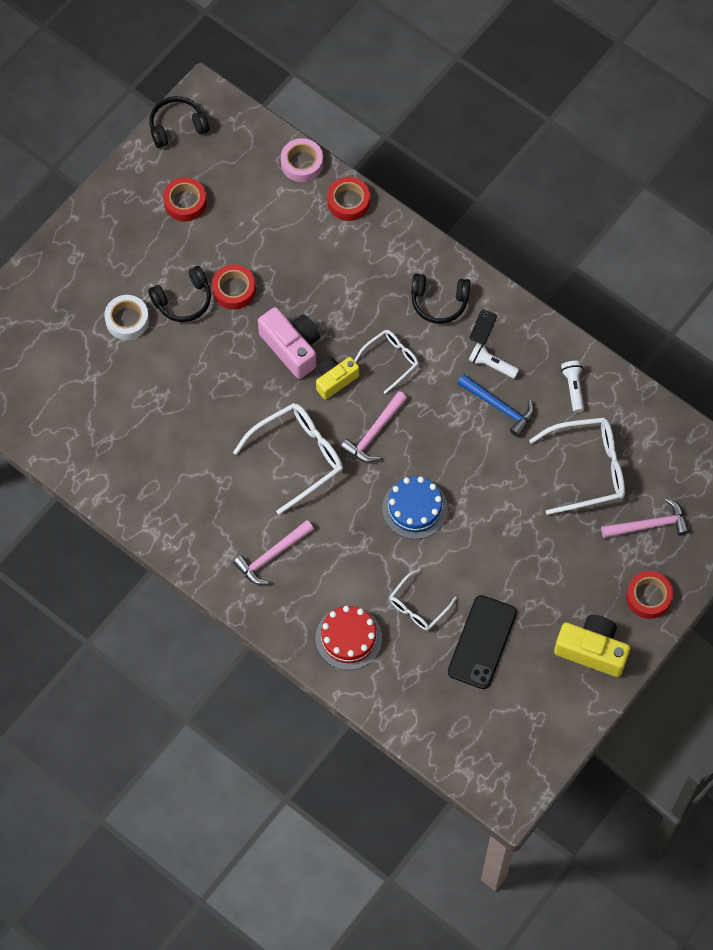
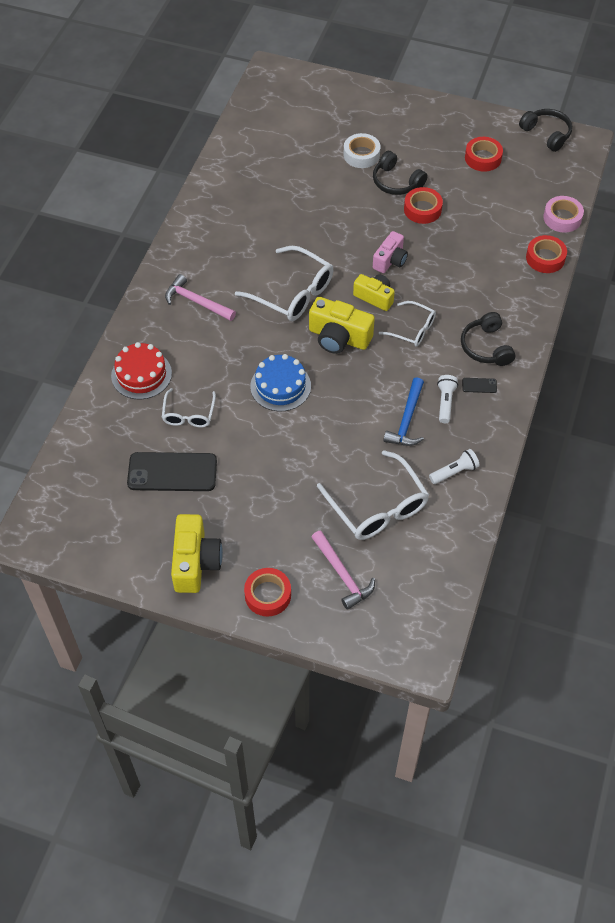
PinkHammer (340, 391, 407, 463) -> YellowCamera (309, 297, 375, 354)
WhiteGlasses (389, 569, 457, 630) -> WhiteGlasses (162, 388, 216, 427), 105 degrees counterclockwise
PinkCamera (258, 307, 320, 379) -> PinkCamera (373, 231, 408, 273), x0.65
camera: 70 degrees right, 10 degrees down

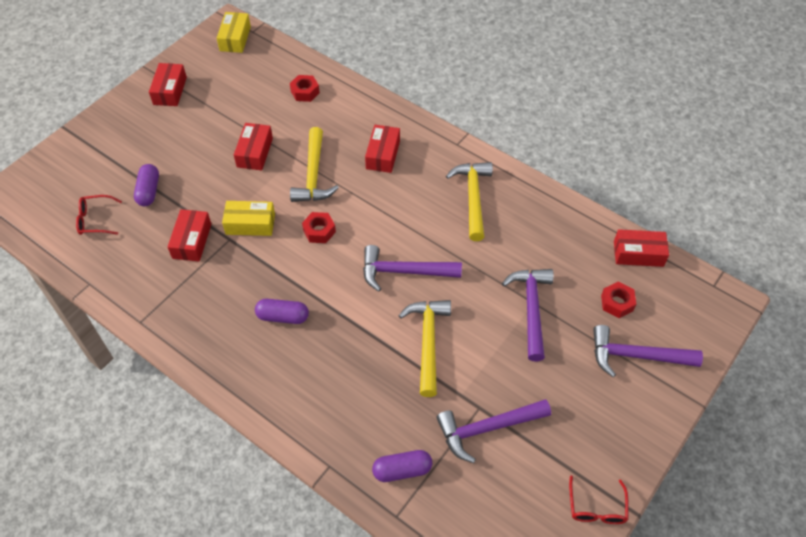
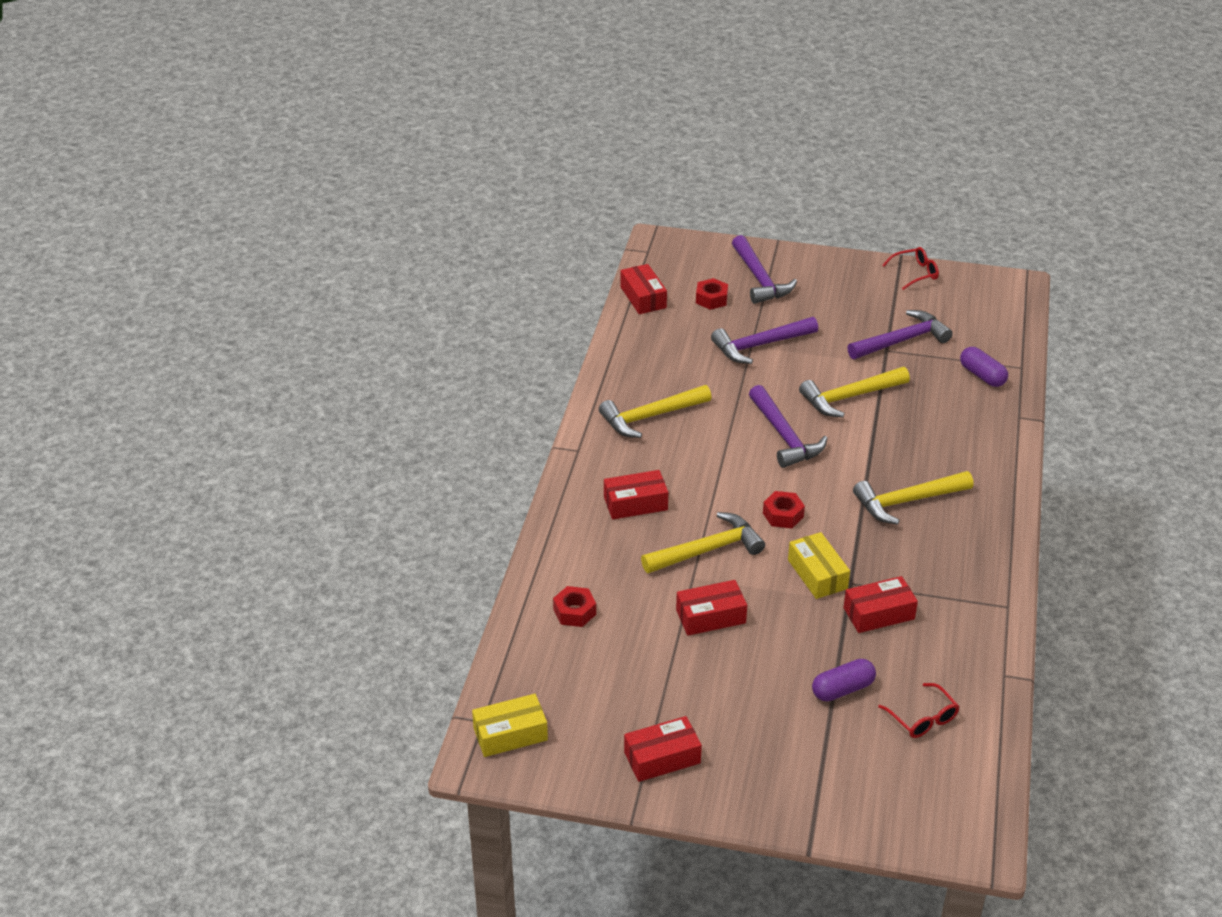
PurpleCapsule (255, 299, 309, 324) -> YellowHammer (853, 471, 973, 524)
PurpleHammer (436, 399, 551, 463) -> PurpleHammer (847, 310, 953, 359), 75 degrees counterclockwise
camera: 115 degrees left, 15 degrees down

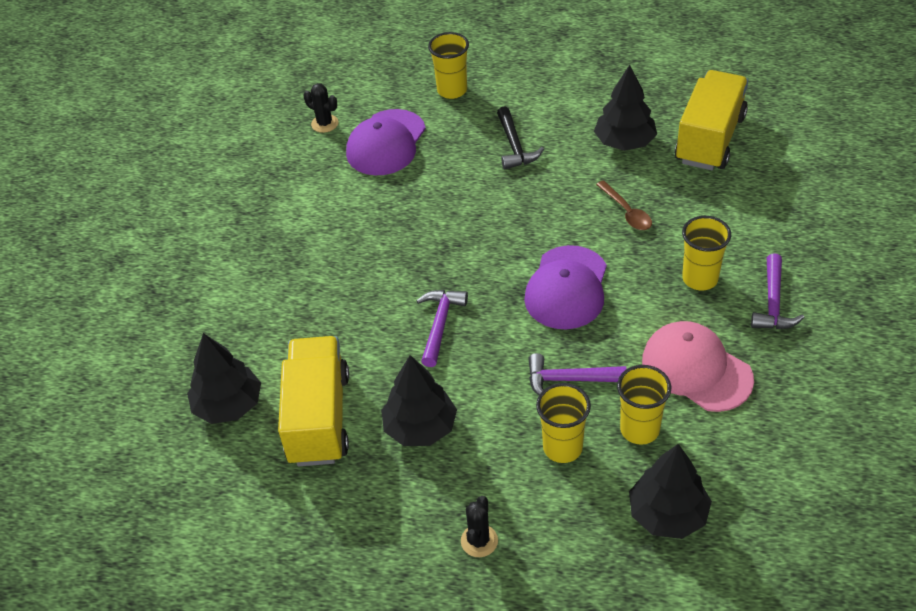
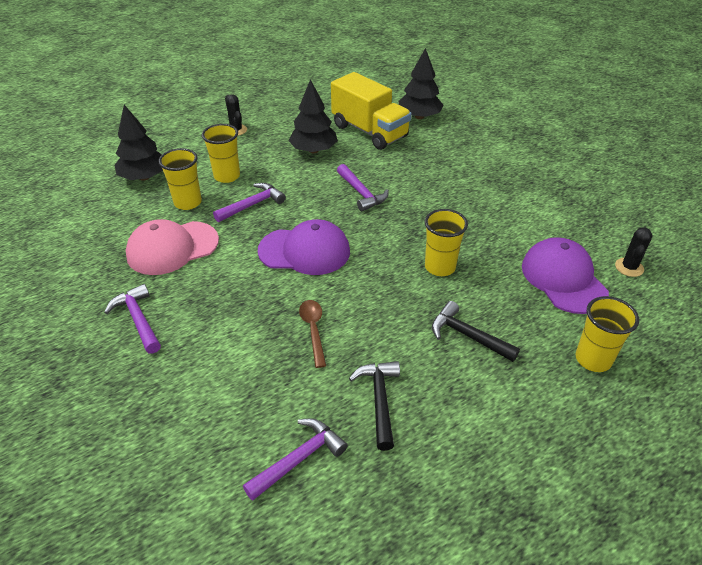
YellowCup (682, 216, 731, 291) -> YellowCup (425, 209, 468, 276), relocated
BlackTree (594, 65, 657, 151) -> BlackHammer (349, 361, 400, 451)
YellowTruck (675, 70, 748, 170) -> PurpleHammer (243, 418, 348, 501)
BlackCactus (304, 83, 338, 133) -> BlackCactus (615, 228, 653, 277), 60 degrees counterclockwise
PurpleCap (524, 245, 607, 329) -> PurpleCap (258, 219, 350, 275), 120 degrees clockwise
BrownSpoon (596, 180, 652, 230) -> BrownSpoon (299, 300, 326, 368), 60 degrees clockwise
PinkCap (642, 321, 754, 412) -> PinkCap (125, 219, 219, 275), 150 degrees clockwise
camera: 135 degrees right, 5 degrees down

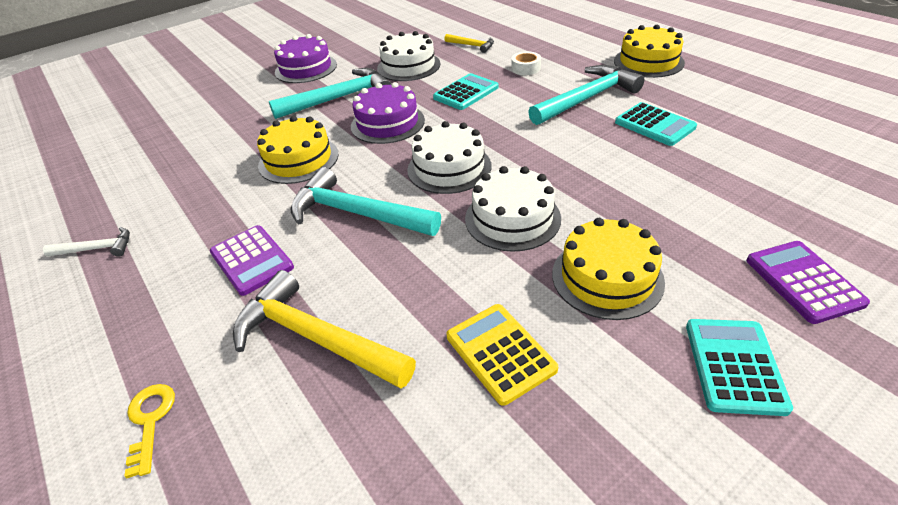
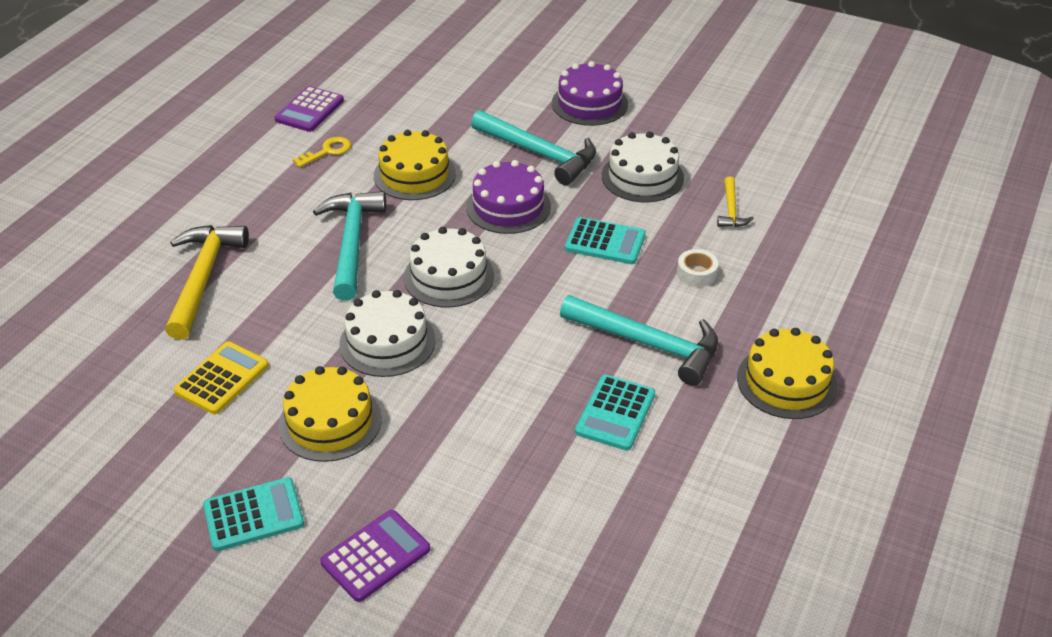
WhiteHammer (43, 227, 130, 257) -> none
YellowKey (124, 384, 175, 479) -> YellowKey (293, 137, 351, 168), relocated
PurpleCalculator (210, 225, 294, 296) -> PurpleCalculator (274, 86, 344, 132), relocated
camera: 60 degrees right, 0 degrees up

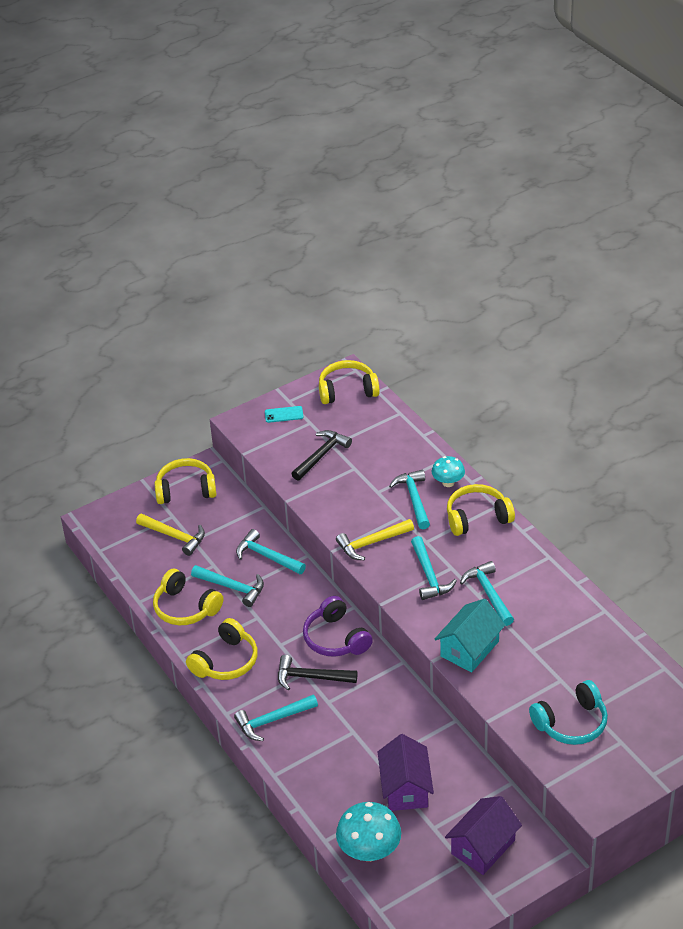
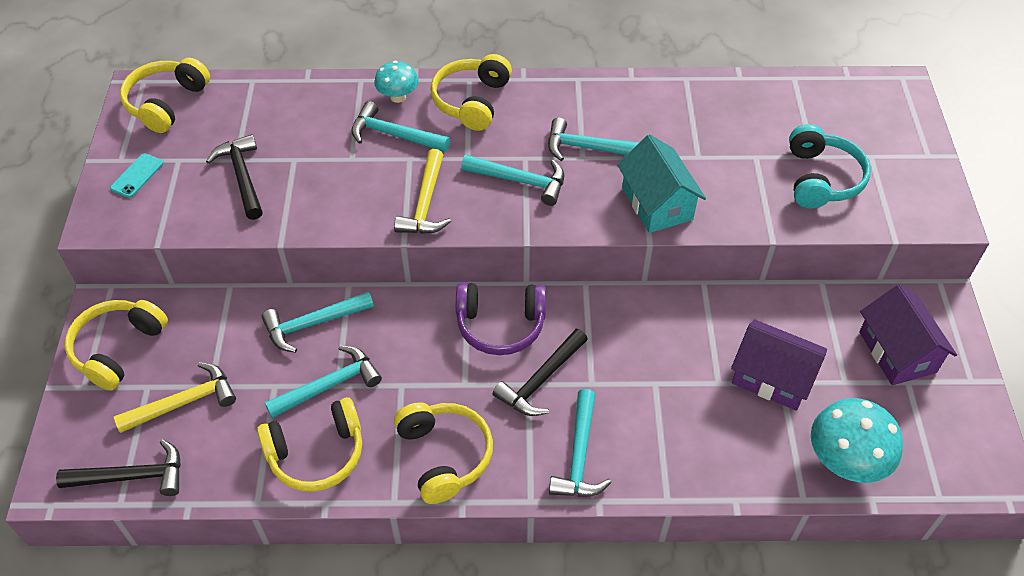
none -> BlackHammer (56, 439, 181, 496)
camera: 60 degrees left, 10 degrees up

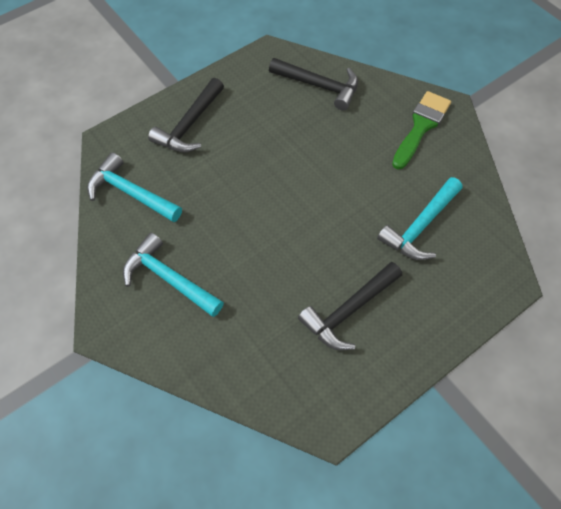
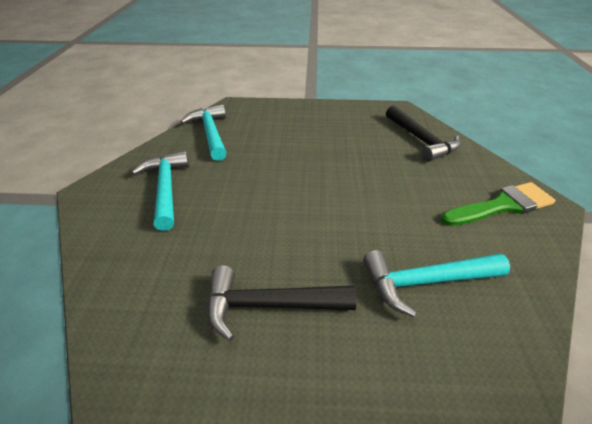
BlackHammer (148, 78, 224, 152) -> none
camera: 40 degrees right, 20 degrees down

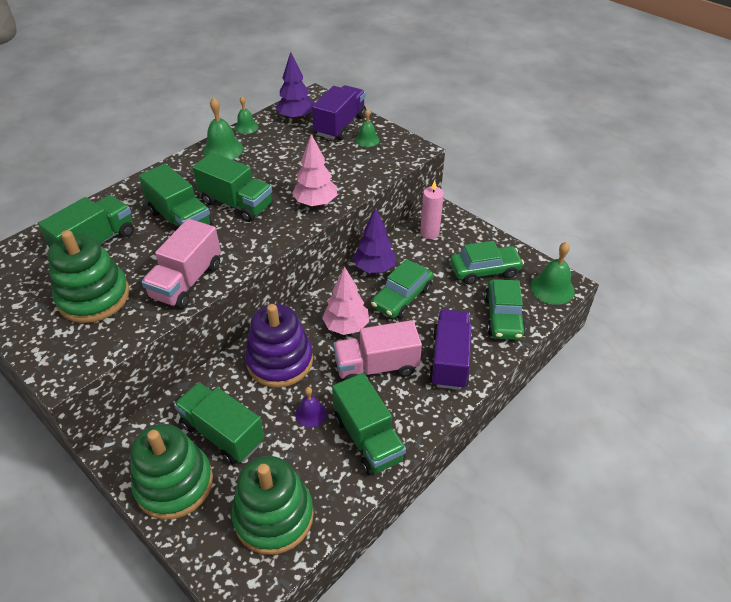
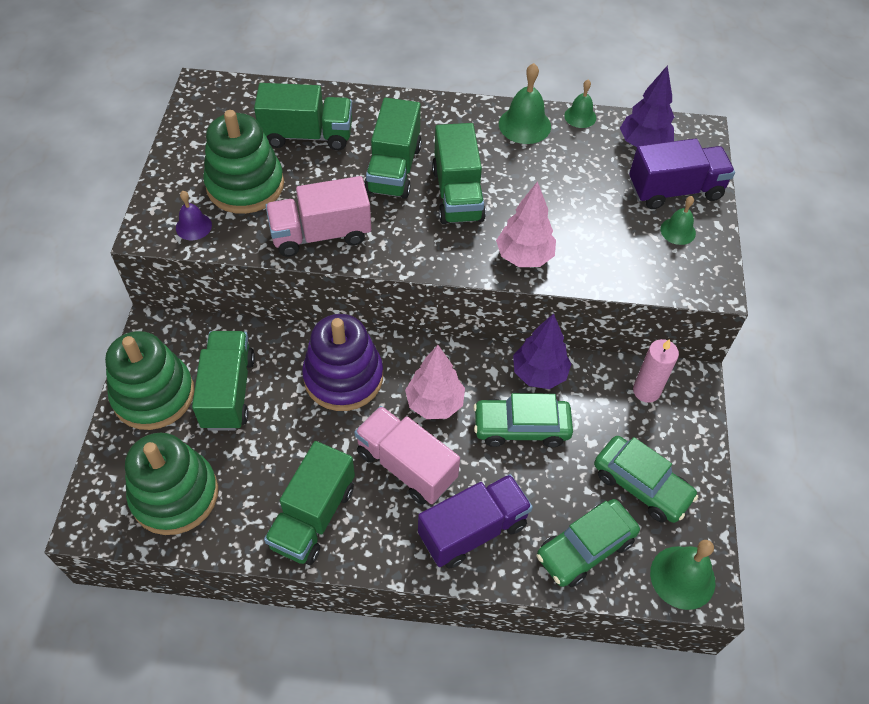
PurpleBell (295, 387, 327, 427) -> PurpleBell (176, 191, 212, 240), relocated
camera: 50 degrees right, 10 degrees up

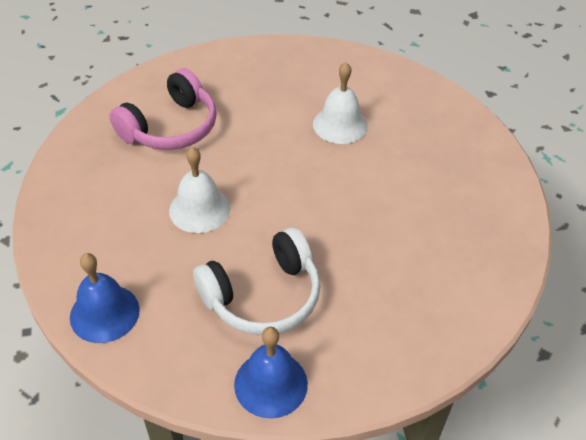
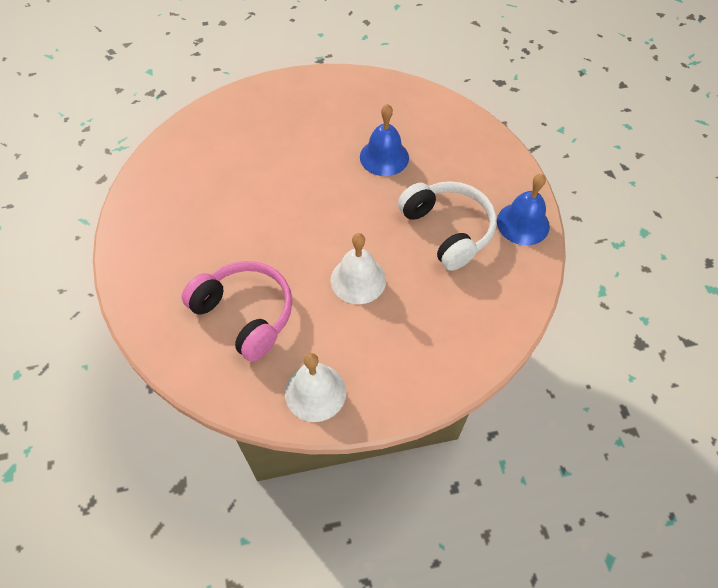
BlueBell (70, 253, 140, 343) -> BlueBell (360, 104, 409, 176), relocated
WhiteBell (313, 62, 368, 144) -> WhiteBell (285, 353, 346, 422), relocated
camera: 90 degrees left, 10 degrees up

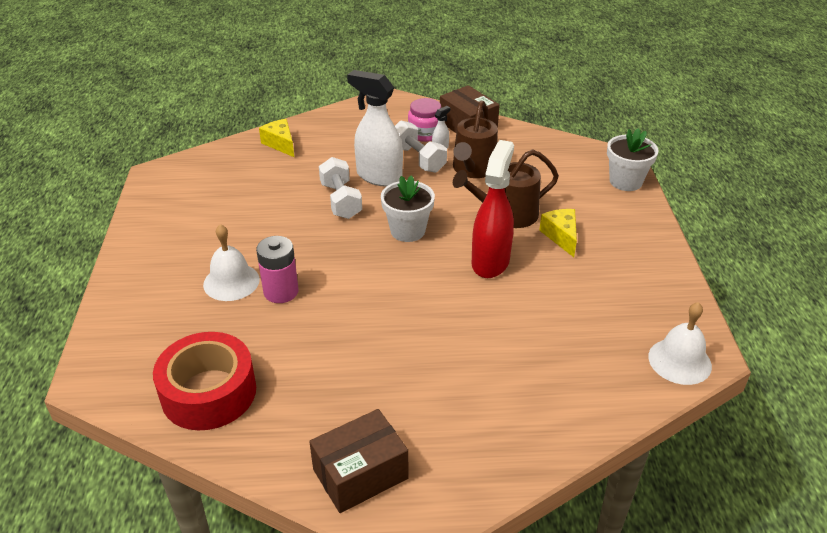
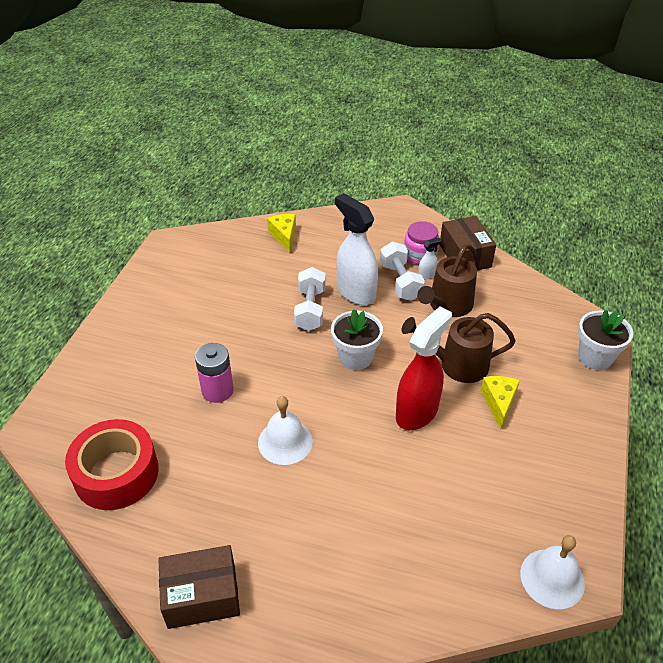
WhiteBell (203, 224, 260, 301) -> WhiteBell (258, 396, 313, 465), relocated
camera: 20 degrees right, 5 degrees up

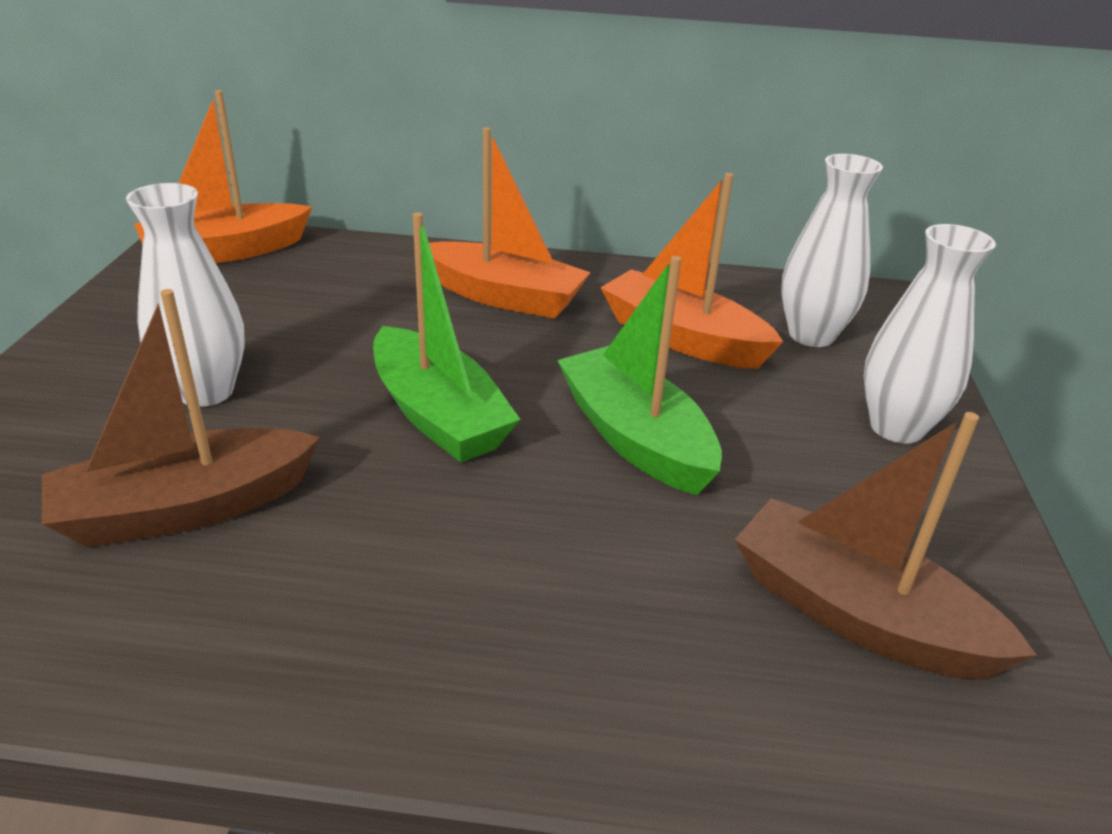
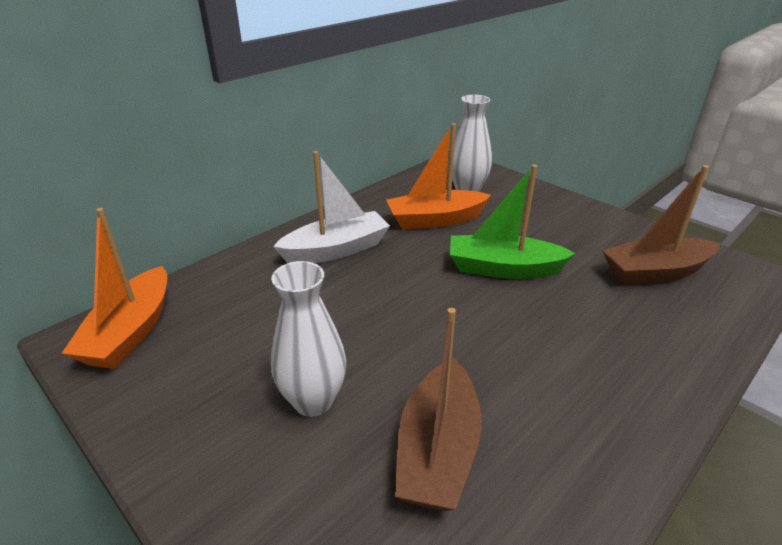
GreenBoat (373, 213, 521, 463) -> none
WhiteVase (864, 224, 996, 444) -> none
OrangeBoat (429, 127, 591, 319) -> WhiteBoat (273, 151, 390, 263)
camera: 50 degrees left, 0 degrees up

